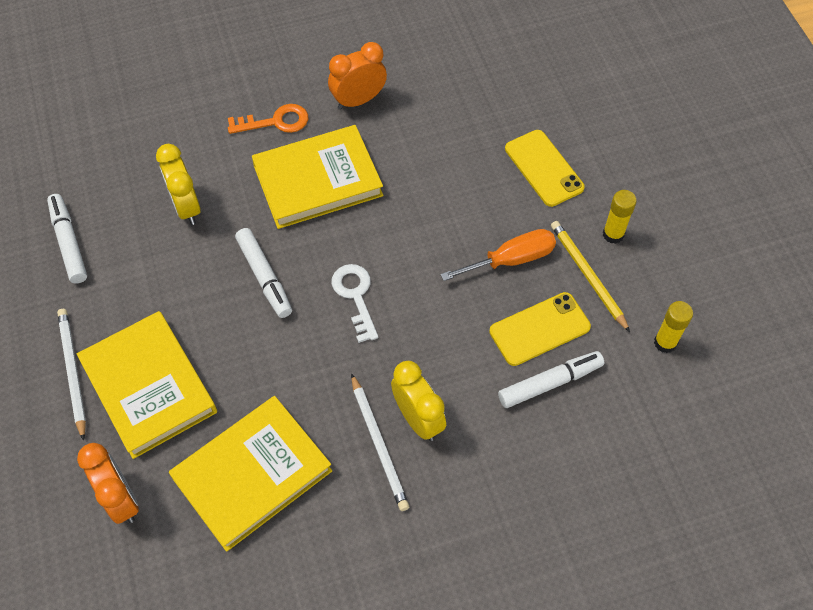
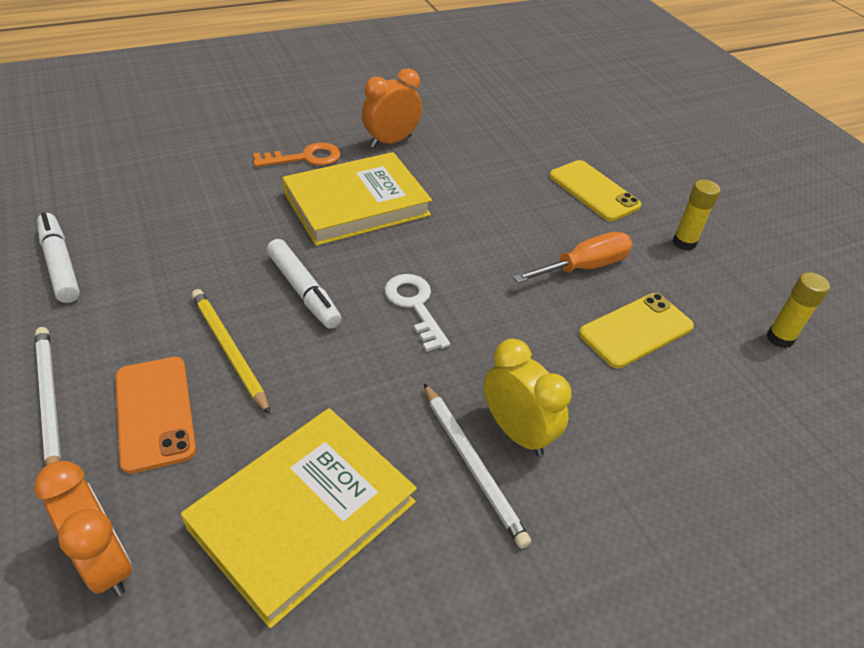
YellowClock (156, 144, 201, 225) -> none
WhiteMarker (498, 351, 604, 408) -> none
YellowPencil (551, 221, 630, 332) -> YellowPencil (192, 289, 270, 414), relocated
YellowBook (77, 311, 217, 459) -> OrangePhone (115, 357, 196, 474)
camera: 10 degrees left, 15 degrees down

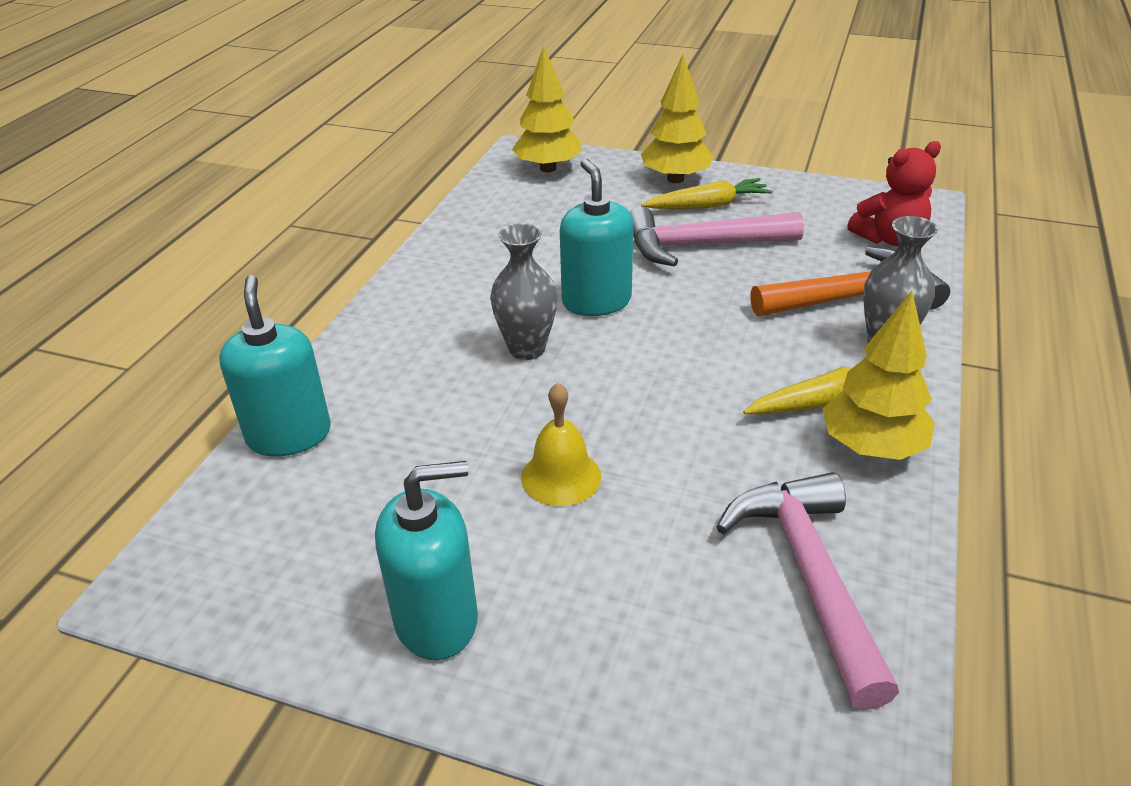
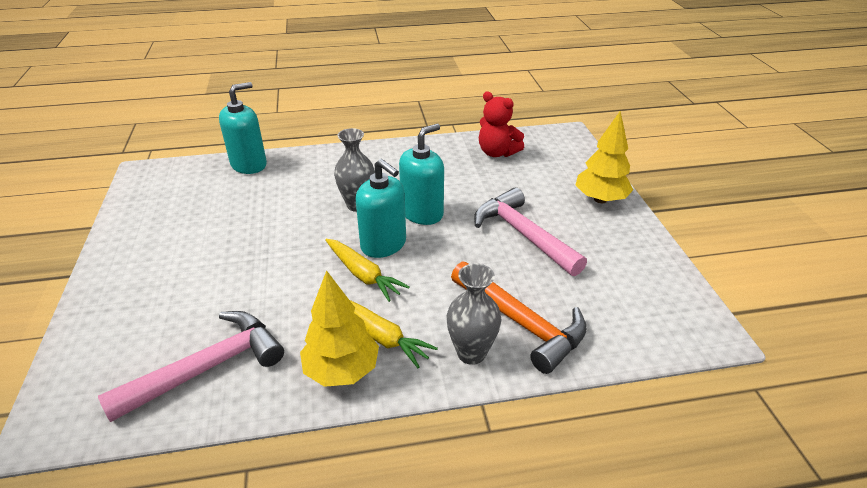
YellowTree (512, 46, 582, 172) -> none
YellowBell (521, 383, 601, 506) -> none
TurquoiseSoapDispenser (375, 461, 478, 660) -> TurquoiseSoapDispenser (356, 159, 406, 258), relocated
YellowCarrot (641, 178, 773, 209) -> YellowCarrot (325, 239, 410, 302), relocated
RedTeddyBear (847, 141, 941, 246) -> RedTeddyBear (479, 92, 524, 157), relocated
camera: 60 degrees right, 0 degrees up

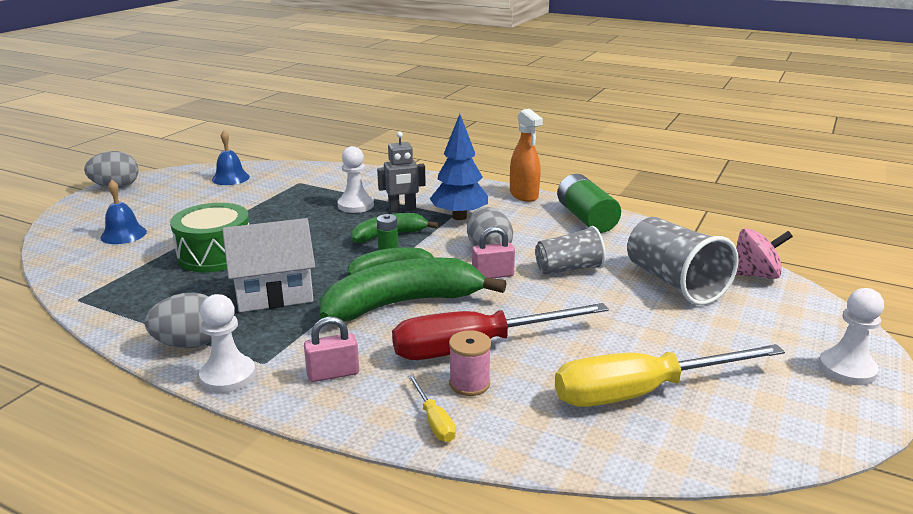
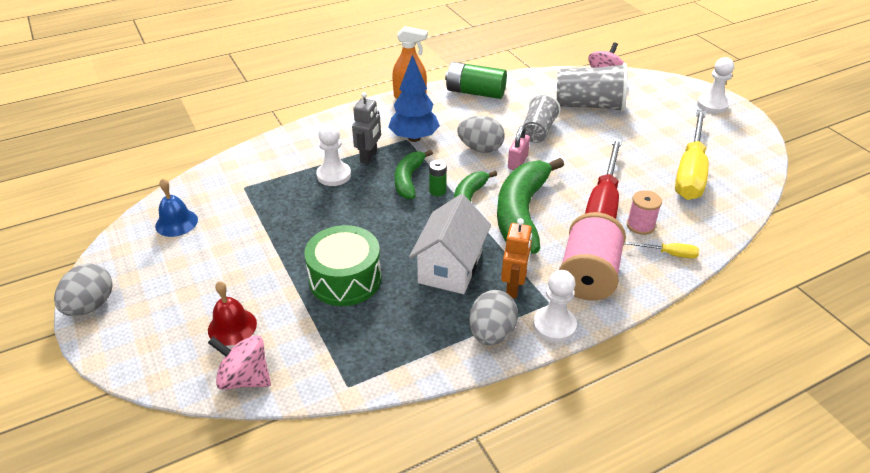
none -> PinkSpinningTop (208, 335, 271, 390)
none -> OrangeRobot (501, 218, 532, 299)
PinkPadlock (304, 317, 359, 382) -> PinkSpool (559, 212, 626, 301)
BlueBell (100, 180, 147, 244) -> RedBell (208, 281, 257, 346)
camera: 55 degrees left, 15 degrees up

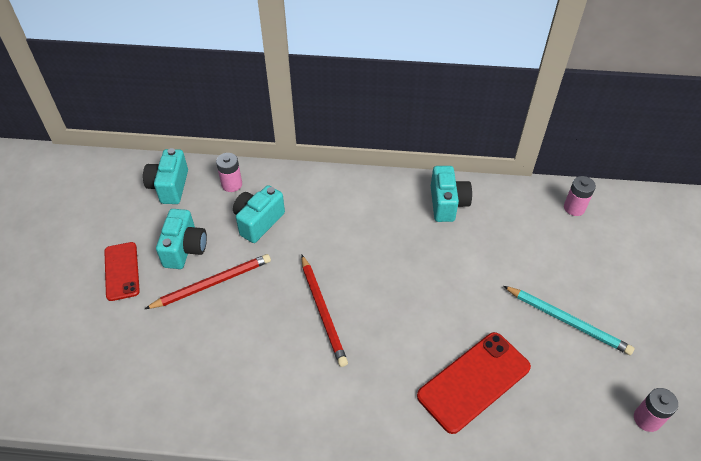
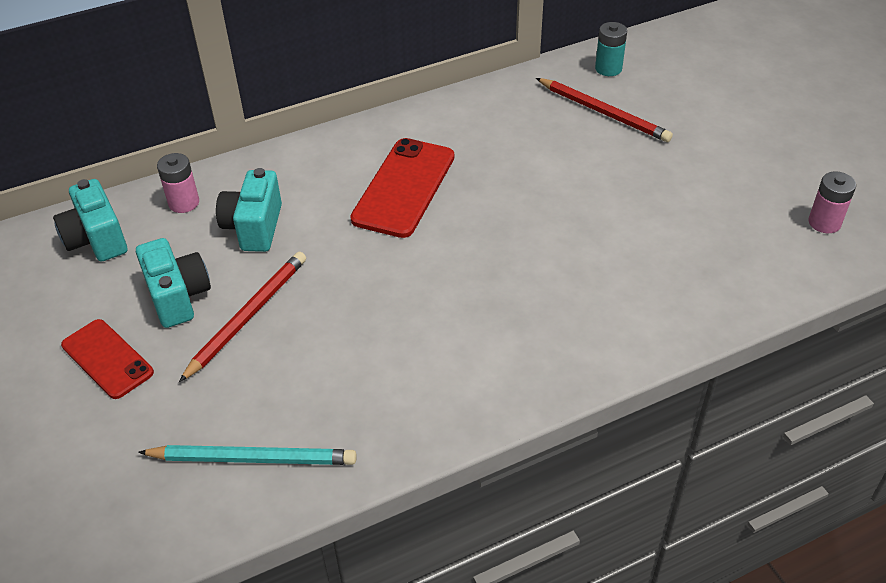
TurquoiseCamera (431, 166, 472, 222) -> none
RedPencil (301, 255, 348, 367) -> RedPencil (536, 78, 673, 142), relocated
RedPhone (417, 332, 531, 434) -> RedPhone (350, 138, 454, 238), relocated
TurquoisePencil (503, 286, 634, 355) -> TurquoisePencil (138, 445, 357, 465), relocated
PinkBattery (564, 176, 596, 216) -> TurquoiseBattery (595, 22, 627, 76)
camera: 30 degrees left, 5 degrees down

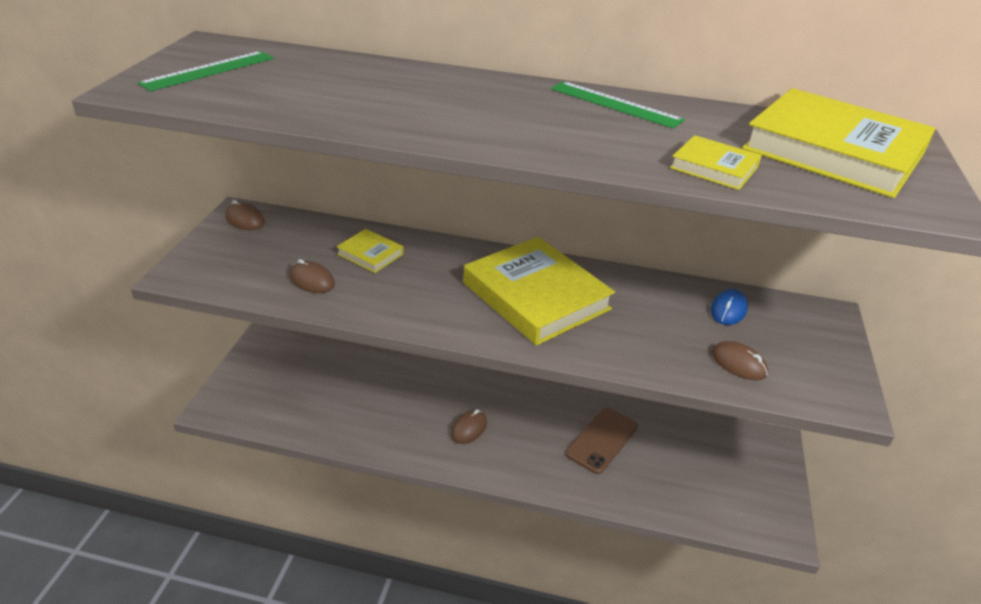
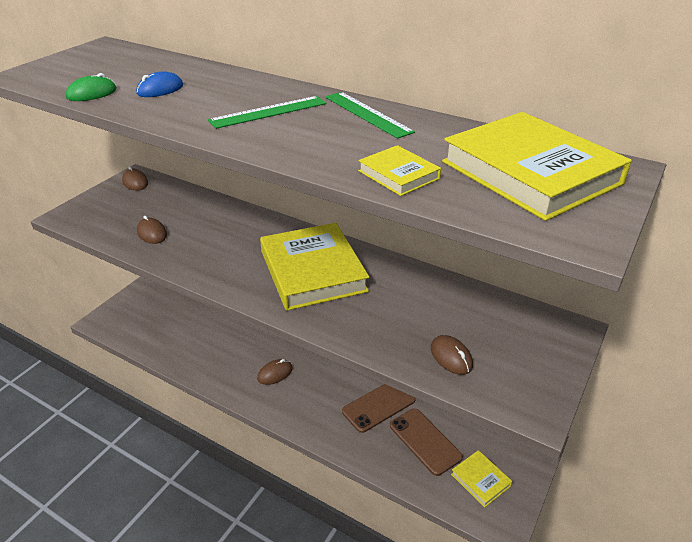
none -> GreenMouse (66, 73, 117, 101)
none -> BrownPhone (390, 408, 463, 476)
GreenRuler (137, 51, 274, 91) -> GreenRuler (208, 96, 326, 129), relocated
YellowBook (336, 229, 404, 273) -> YellowBook (451, 450, 512, 508), relocated
BlueMouse (710, 289, 748, 325) -> BlueMouse (136, 71, 183, 97), relocated
camera: 20 degrees right, 0 degrees up

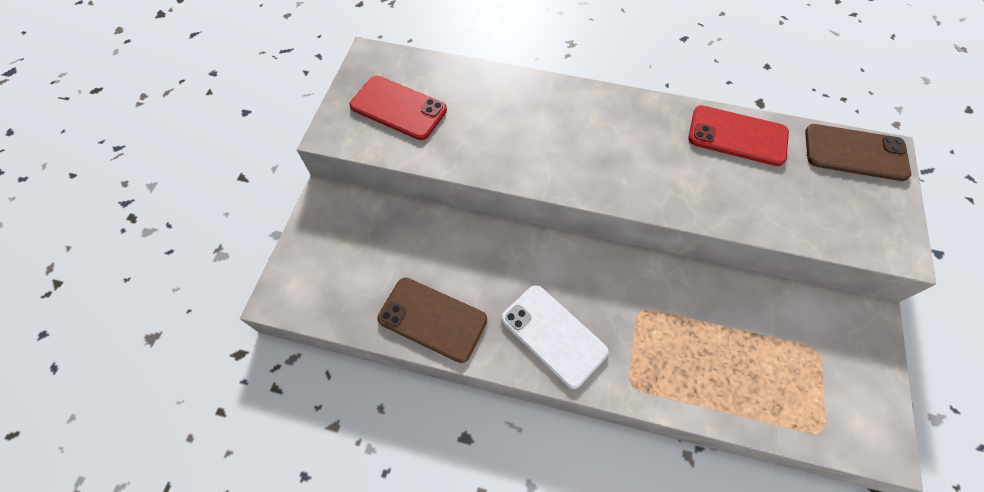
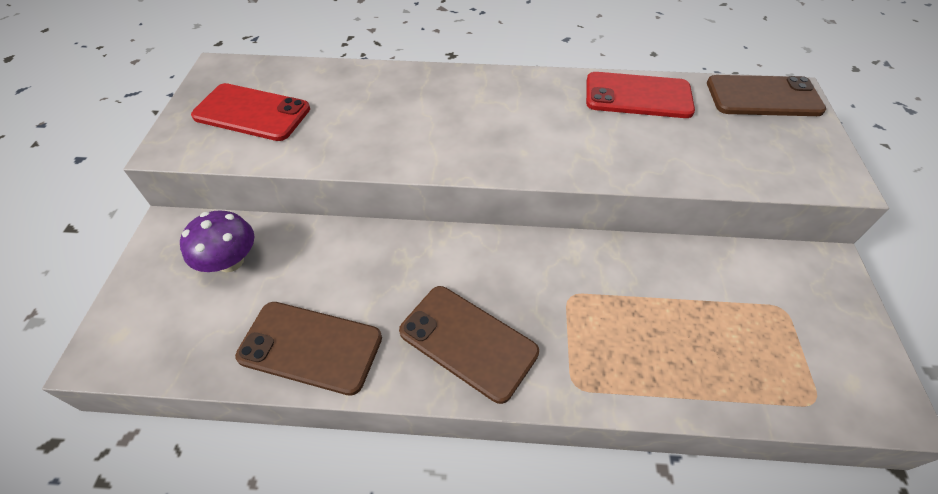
none -> PurpleMushroom (180, 210, 254, 272)
WhitePhone (501, 285, 609, 389) -> BrownPhone (399, 286, 539, 404)
camera: 10 degrees left, 10 degrees down

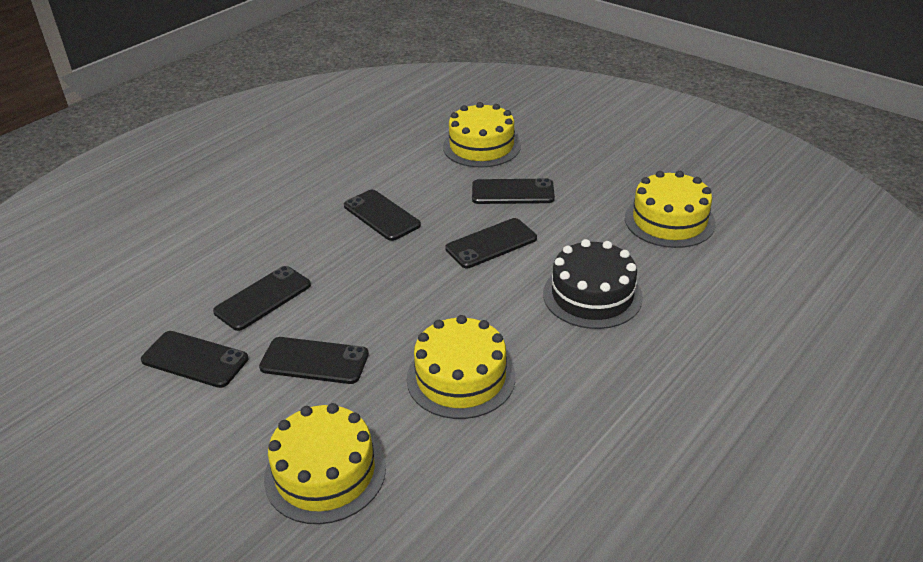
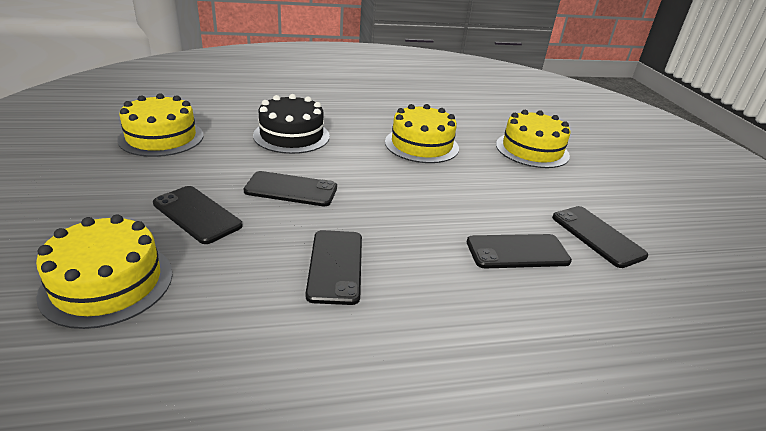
BlackPhone (259, 337, 369, 384) -> none
camera: 145 degrees left, 5 degrees down

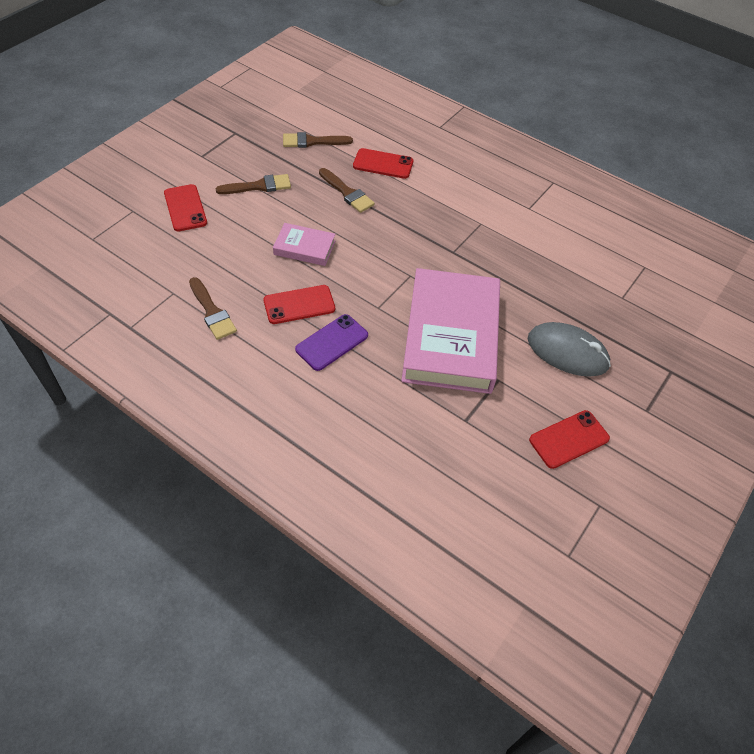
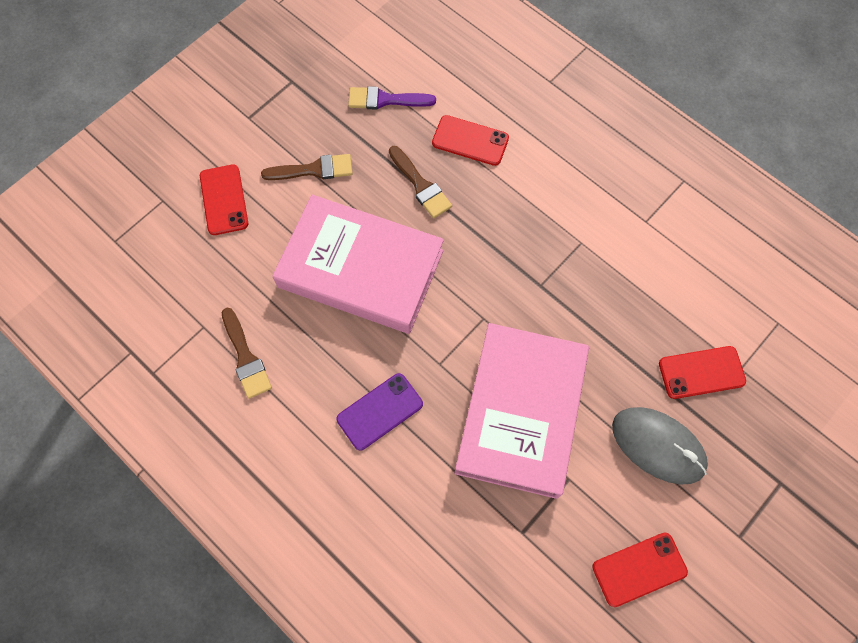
RedPhone (263, 285, 335, 324) -> RedPhone (659, 346, 746, 399), relocated
BrownBrush (283, 132, 353, 148) -> PurpleBrush (348, 86, 436, 109)
PinkBook (273, 223, 335, 266) -> PinkBook (272, 195, 444, 334), x2.19
camera: 10 degrees right, 15 degrees up

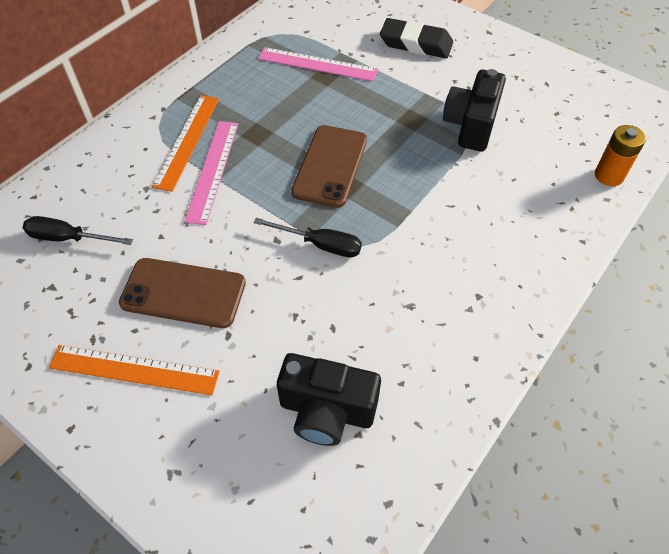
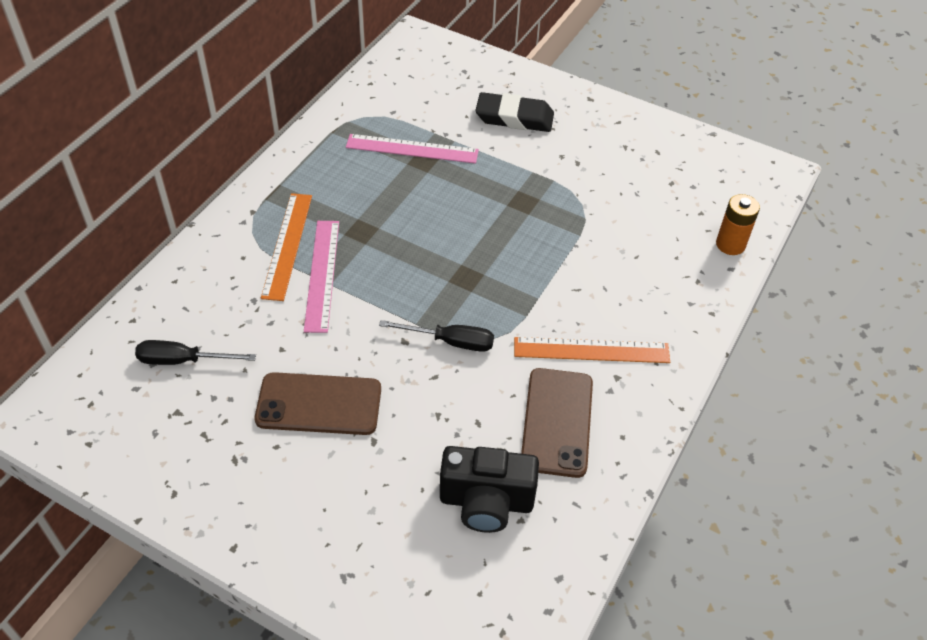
BlackCamera (443, 69, 506, 152) -> none
OrangeRuler (49, 345, 220, 395) -> OrangeRuler (514, 337, 670, 363), relocated
BrownPhone (291, 125, 367, 208) -> BrownPhone (521, 368, 593, 478), relocated
camera: 10 degrees left, 5 degrees down

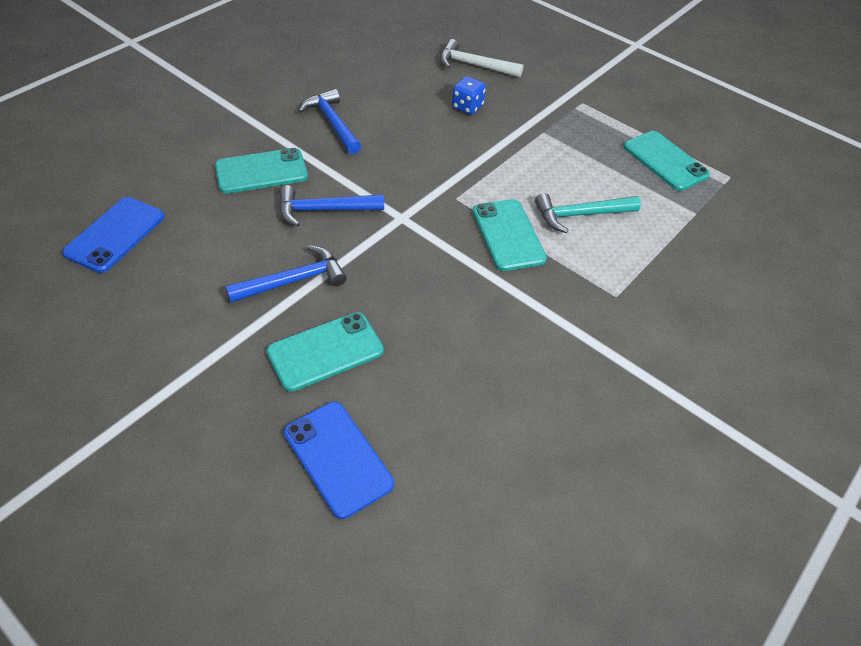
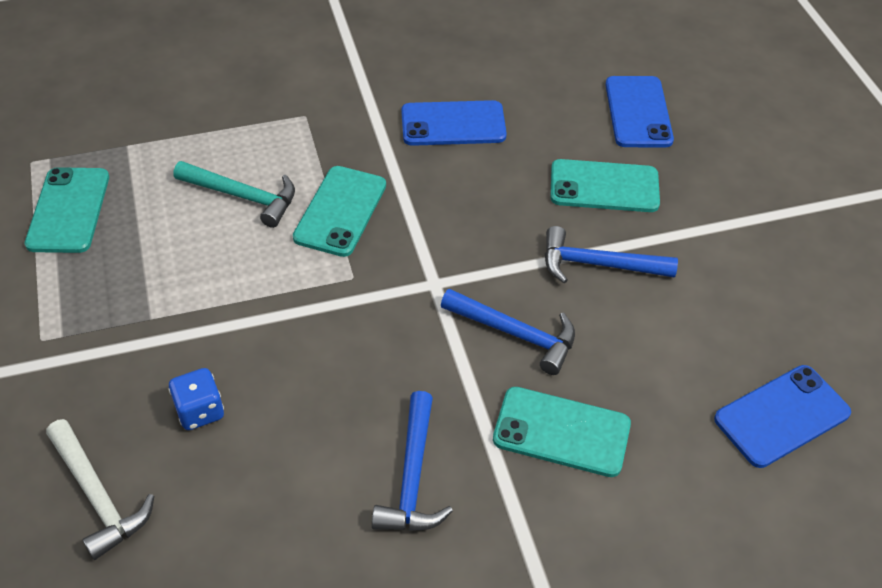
none -> BluePhone (401, 100, 507, 146)
camera: 145 degrees left, 0 degrees up

